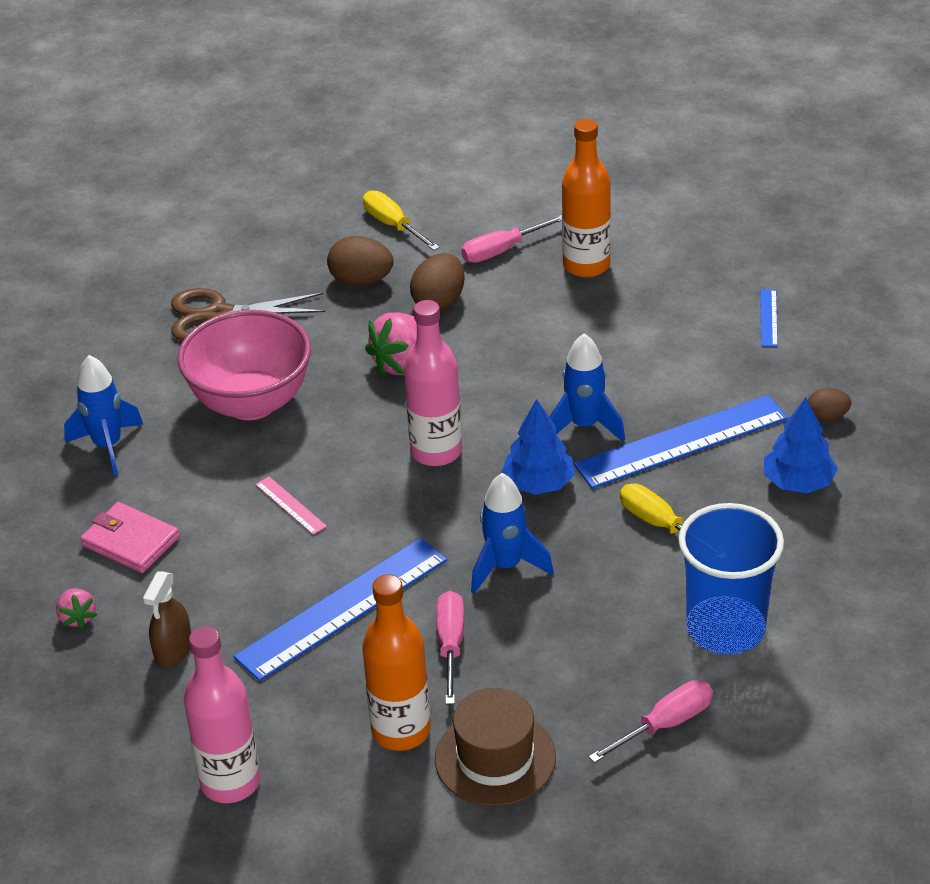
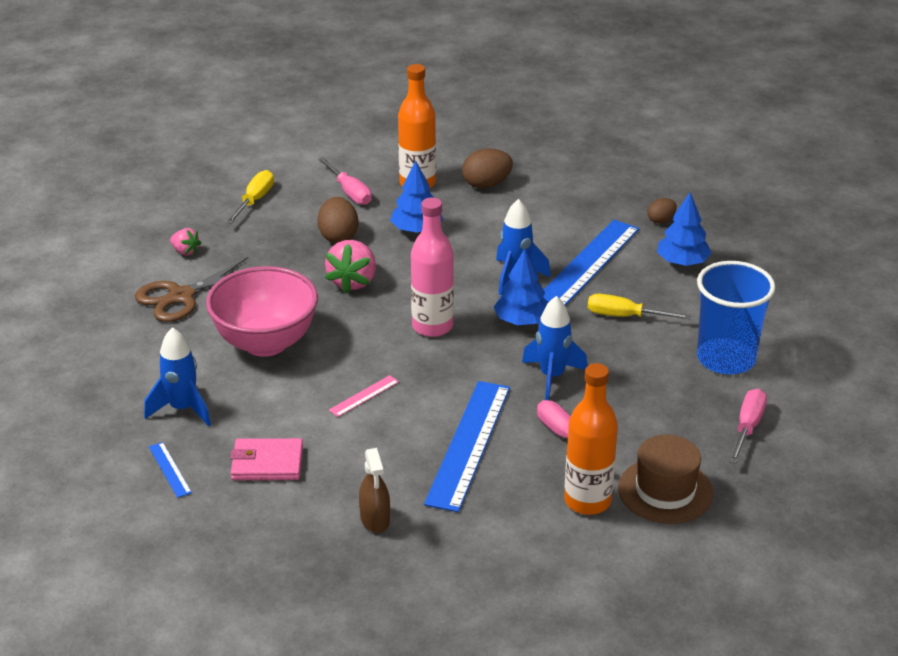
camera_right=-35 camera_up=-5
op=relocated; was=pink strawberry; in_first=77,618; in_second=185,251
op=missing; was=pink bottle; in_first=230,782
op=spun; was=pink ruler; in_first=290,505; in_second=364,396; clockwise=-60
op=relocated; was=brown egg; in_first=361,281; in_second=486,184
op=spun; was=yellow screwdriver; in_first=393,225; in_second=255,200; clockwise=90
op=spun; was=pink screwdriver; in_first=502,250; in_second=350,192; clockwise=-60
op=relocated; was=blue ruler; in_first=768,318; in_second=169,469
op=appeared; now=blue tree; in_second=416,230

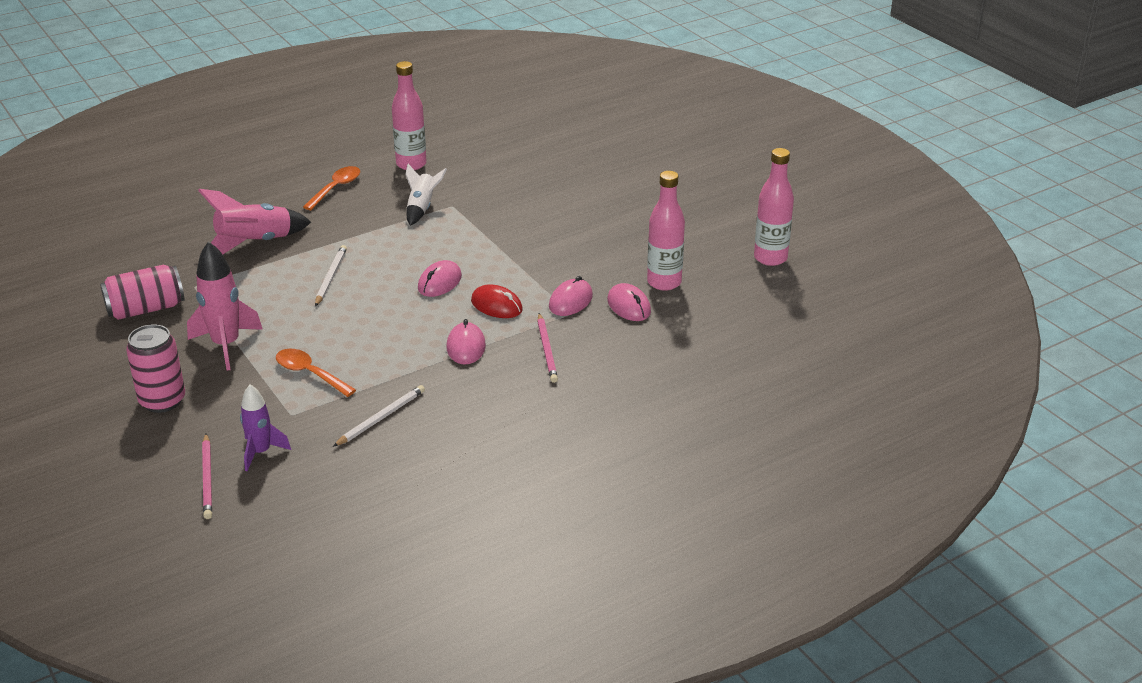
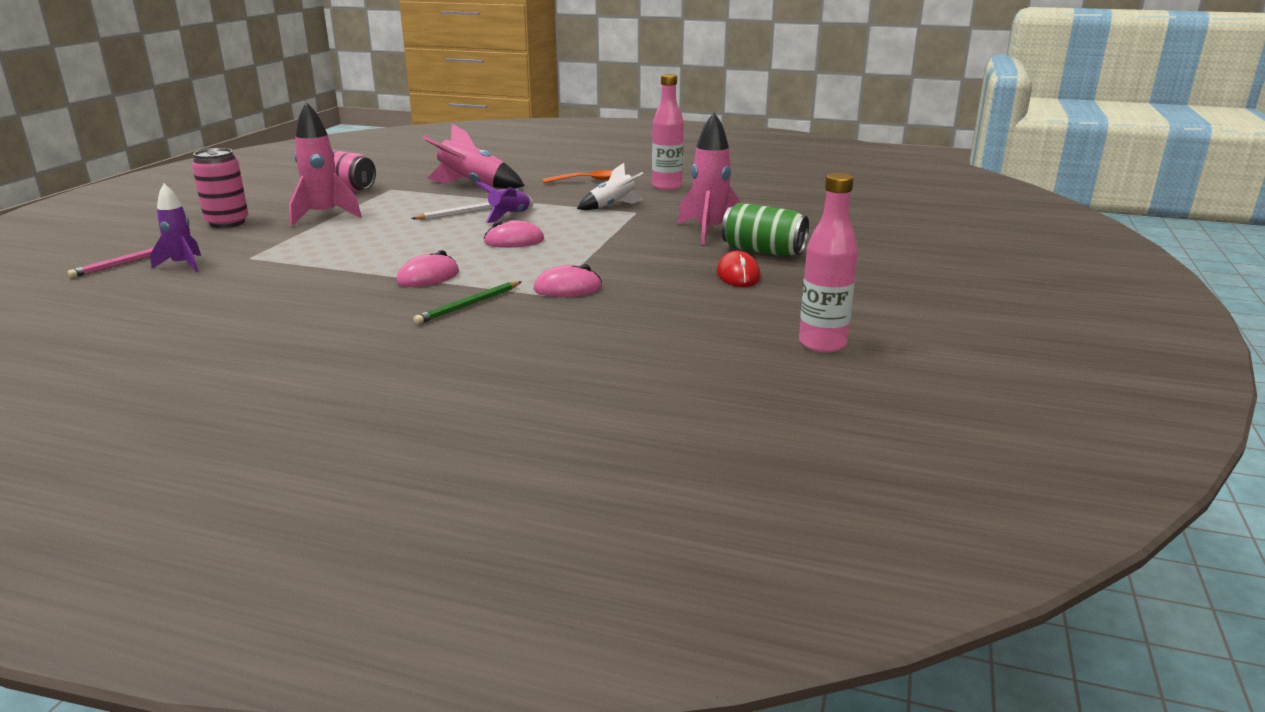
camera_right=50 camera_up=-10
op=missing; was=orange spoon; in_first=310,374
op=missing; was=white pencil; in_first=381,418
op=relocated; was=red mouse; in_first=496,305; in_second=738,275
op=colour; was=pink pencil; now=green pencil; in_first=547,350; in_second=469,305
op=missing; was=pink mouse; in_first=629,306
op=missing; was=pink bottle; in_first=664,282
op=appeared; now=purple rocket; in_second=509,216
op=appeared; now=pink rocket; in_second=709,231
op=appeared; now=green can; in_second=763,251

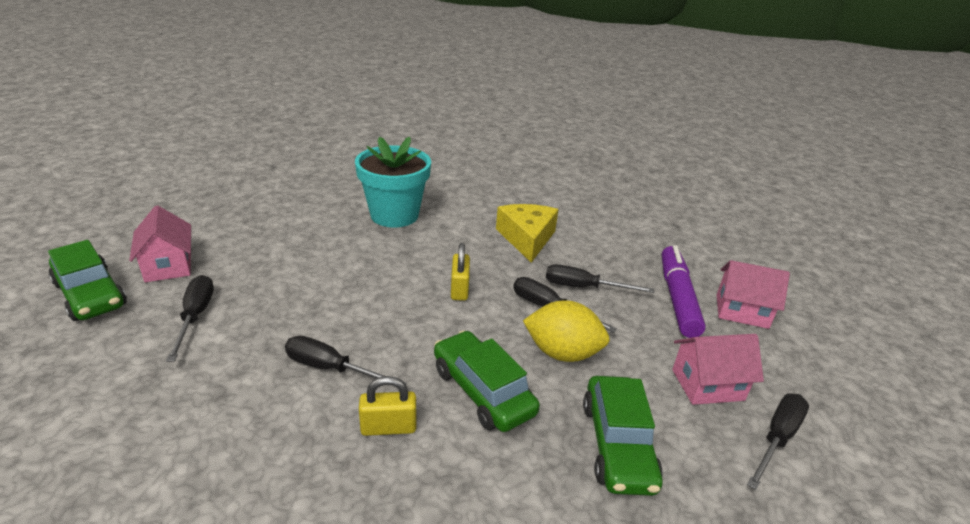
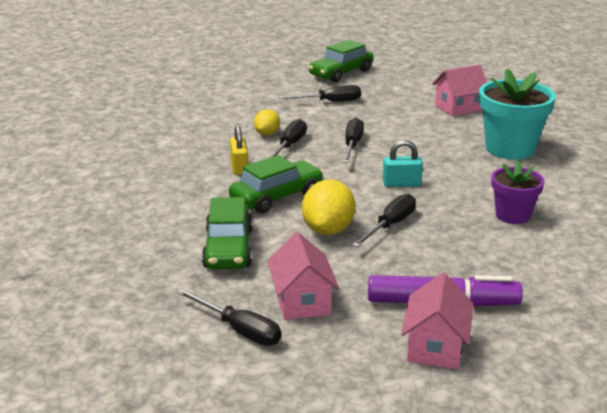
camera_right=90 camera_up=-5
op=relocated; was=pink house; in_first=168,266; in_second=458,107
op=colour; was=yellow padlock; now=turquoise padlock; in_first=459,289; in_second=401,184
op=exchanged; was=yellow cheese; now=purple flower pot; in_first=526,238; in_second=512,215
op=relocated; was=black screwdriver; in_first=584,287; in_second=352,145
op=spun; was=green car; in_first=617,444; in_second=228,248; clockwise=-90
op=appeared; now=yellow lemon; in_second=267,134

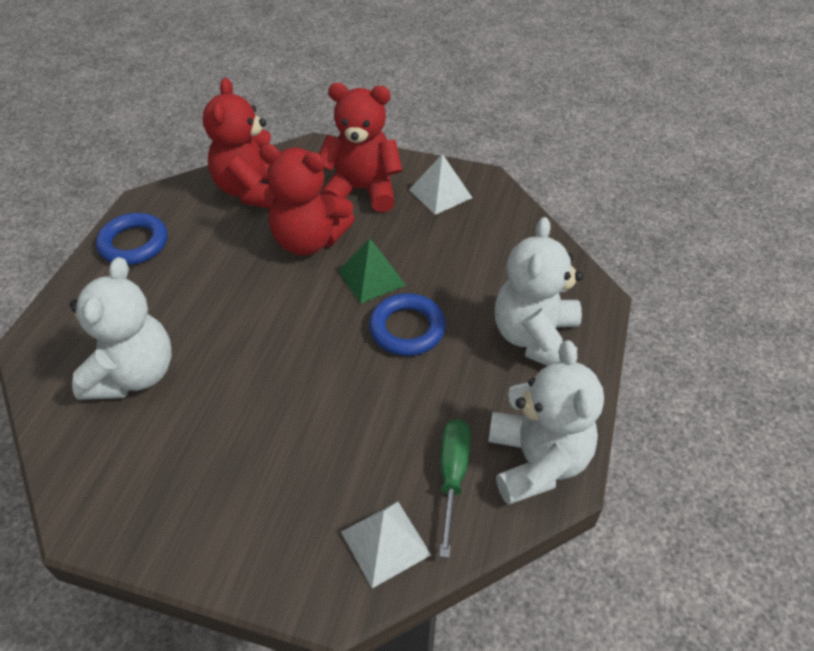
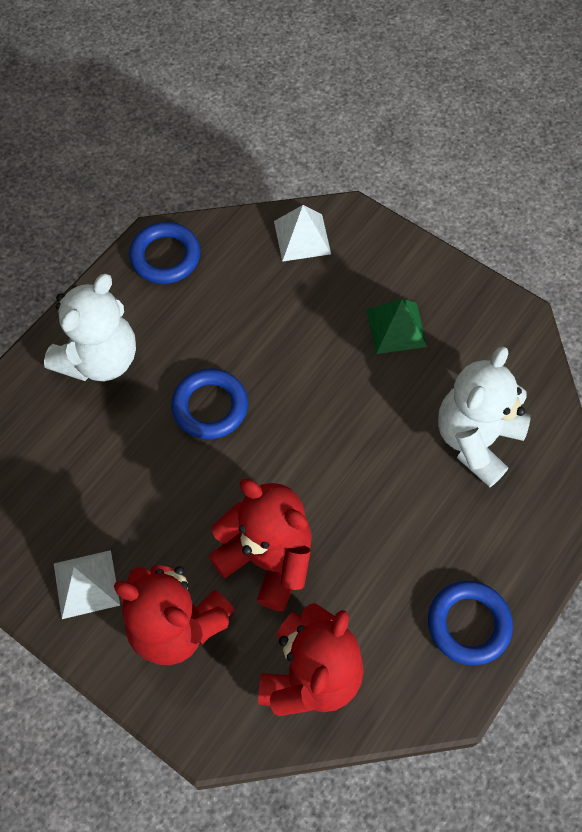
camera_right=-160 camera_up=15
op=relocated; was=green pyramid; in_first=371,277; in_second=396,328
op=missing; was=green screwdriver; in_first=452,476
op=exchanged; was=white teddy bear; now=blue ring; in_first=536,461; in_second=165,256

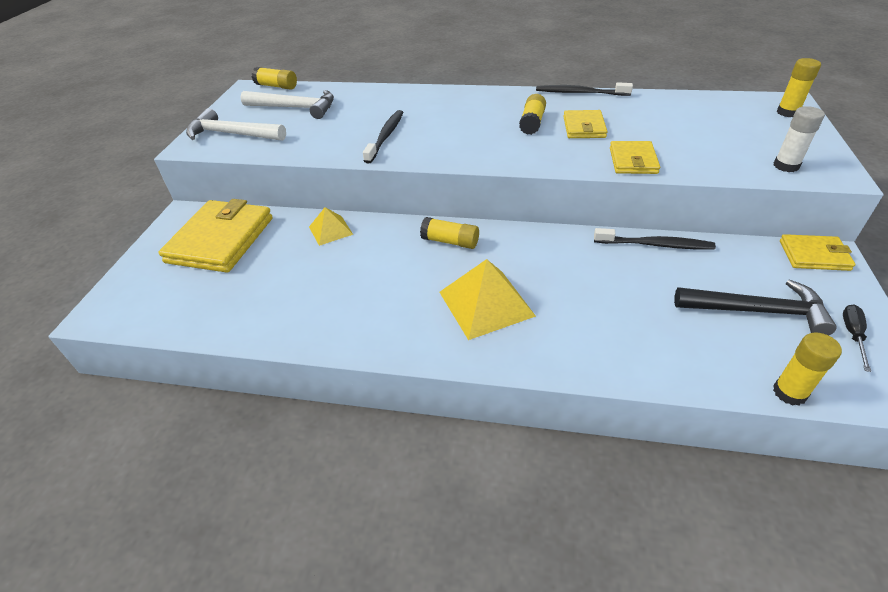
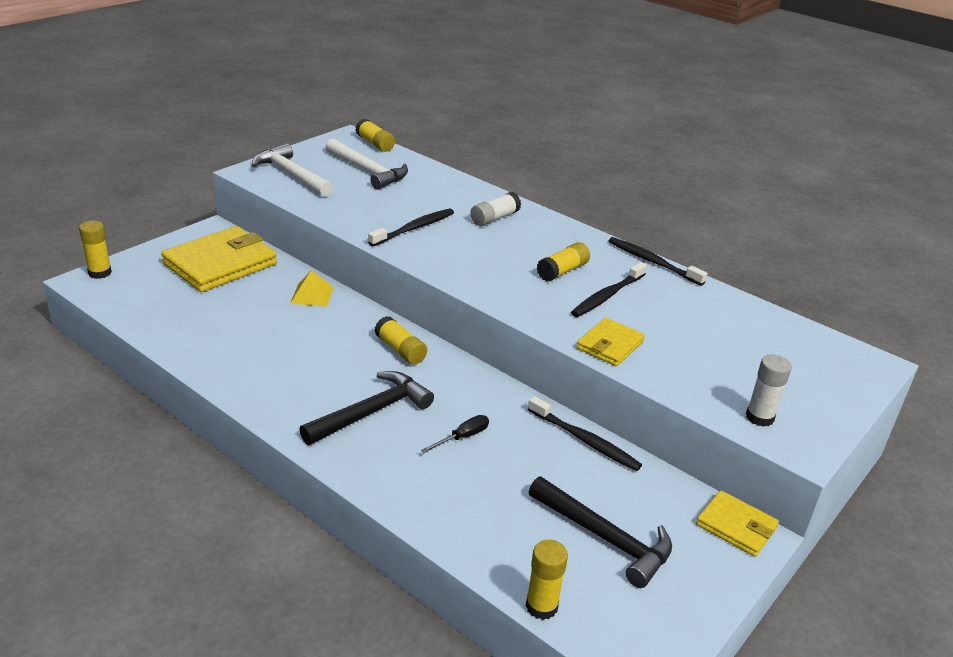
camera_right=25 camera_up=-10
op=exchanged; was=yellow pyramid; now=black hammer; in_first=486,303; in_second=371,412
op=exchanged; was=yellow wallet; now=black toothbrush; in_first=584,127; in_second=607,296
op=relocated; was=yellow glue stick; in_first=787,112; in_second=100,273
op=relocated; was=black screwdriver; in_first=853,335; in_second=463,437
op=appeared; now=white glue stick; in_second=494,218

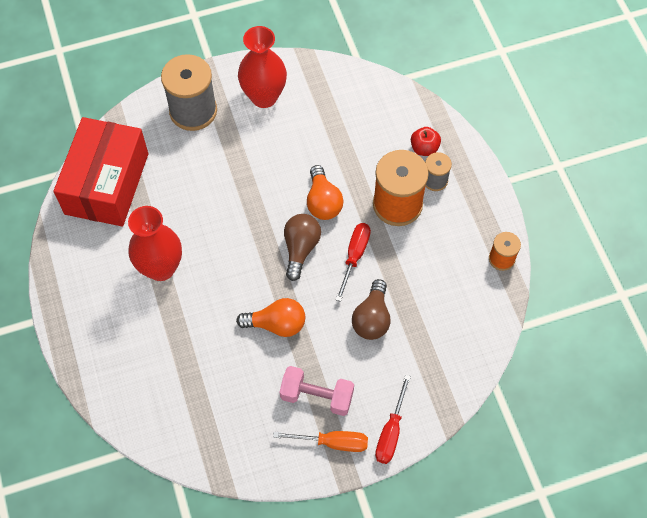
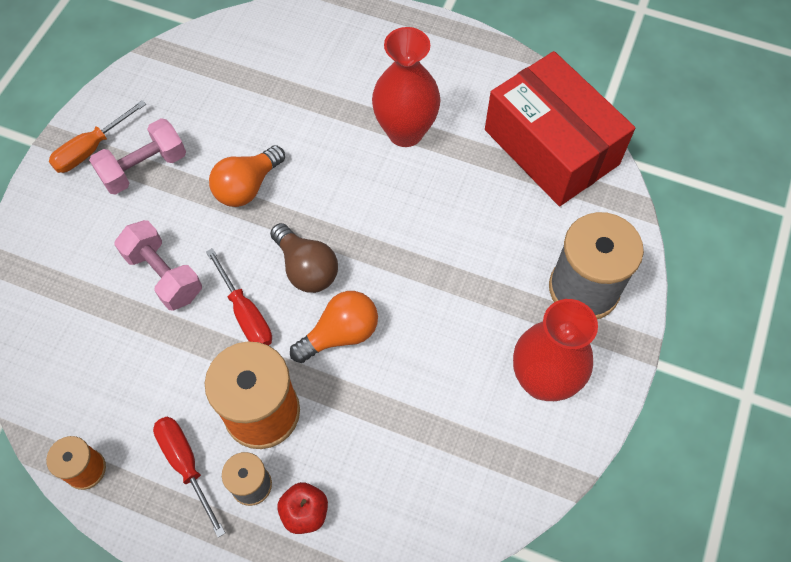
camera_right=130 camera_up=0
op=spun; was=orange light bulb; in_first=323,202; in_second=340,334; clockwise=120
op=exchanged; was=brown light bulb; now=pink dumbbell; in_first=372,318; in_second=164,275
op=relocated; was=red screwdriver; in_first=391,432; in_second=186,465

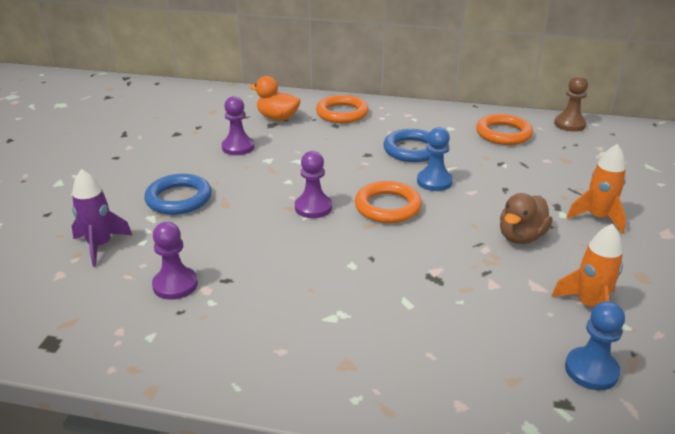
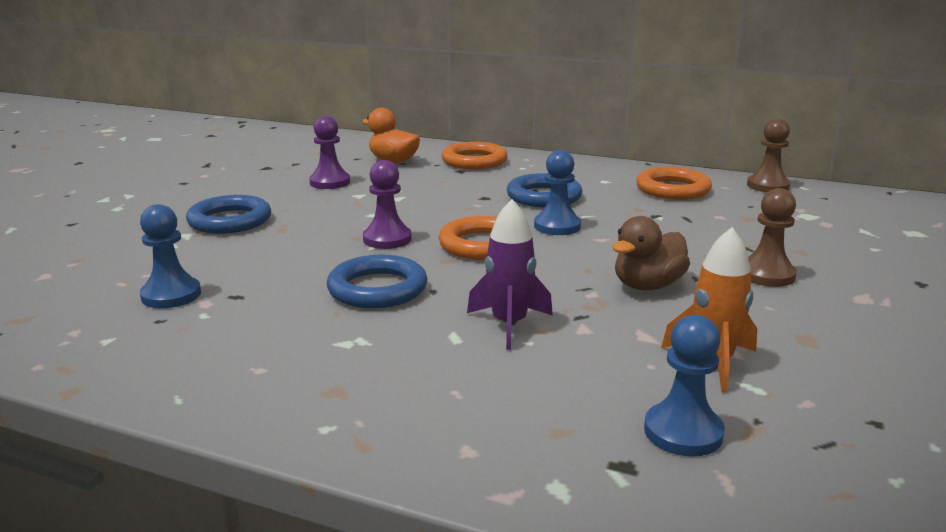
camera_right=10 camera_up=-10
op=relocated; was=purple rocket; in_first=100,246; in_second=509,325
op=colour; was=purple pawn; now=blue pawn; in_first=175,285; in_second=171,295
op=exchanged; was=orange rocket; now=brown pawn; in_first=597,218; in_second=766,275
op=appeared; now=blue ring; in_second=377,289

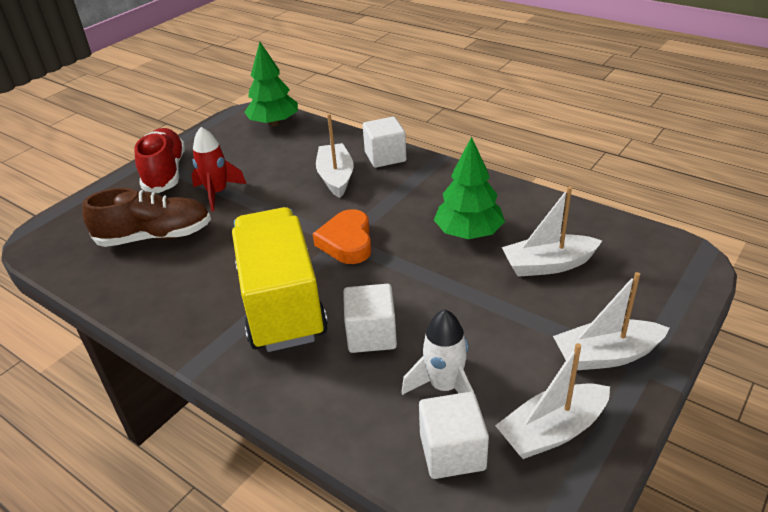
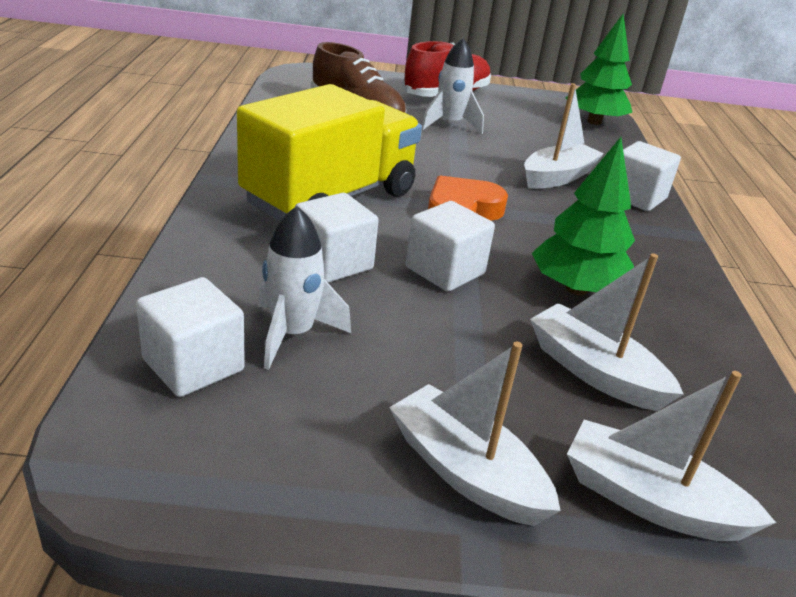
camera_right=50 camera_up=-5
op=colour; was=red rocket; now=white rocket; in_first=217,193; in_second=449,124
op=relocated; was=white boat; in_first=552,431; in_second=649,500
op=appeared; now=white cube; in_second=445,271

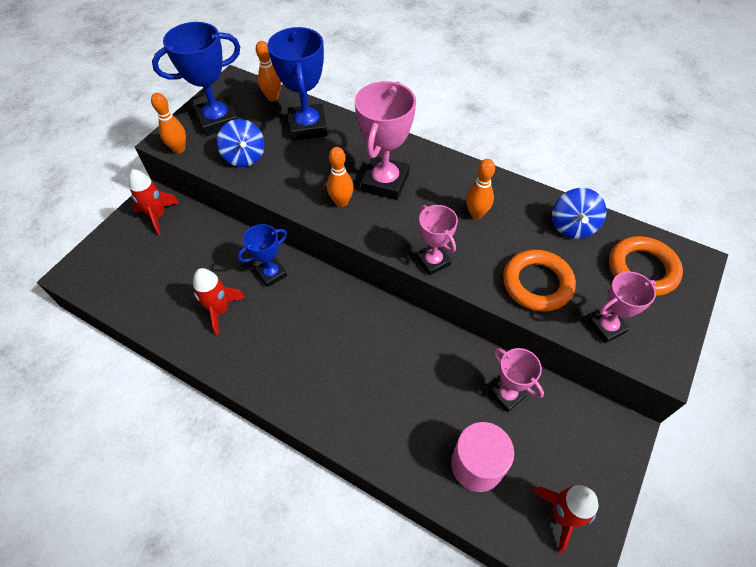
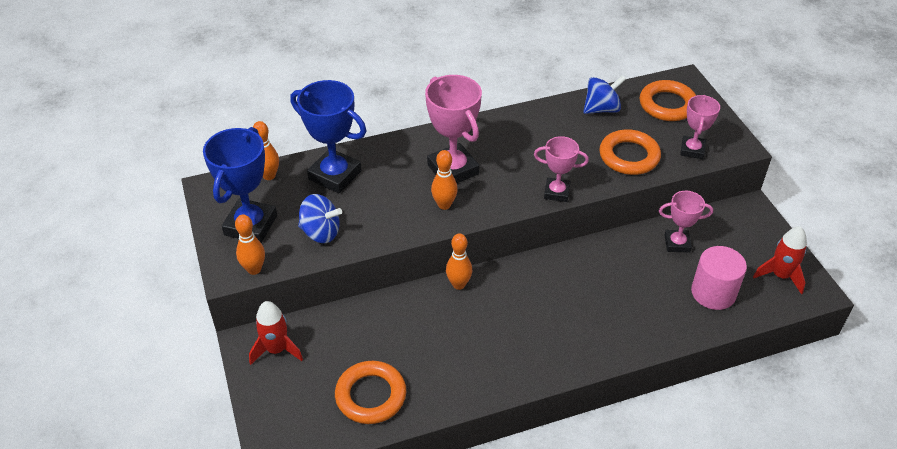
camera_right=-50 camera_up=-10
op=missing; was=red rocket; in_first=220,310
op=missing; was=blue trophy; in_first=271,274
op=relocated; was=orange bowling pin; in_first=476,214; in_second=458,284
op=spun; was=blue spinning top; in_first=572,226; in_second=601,109; clockwise=-75
op=appeared; now=orange ring; in_second=371,395

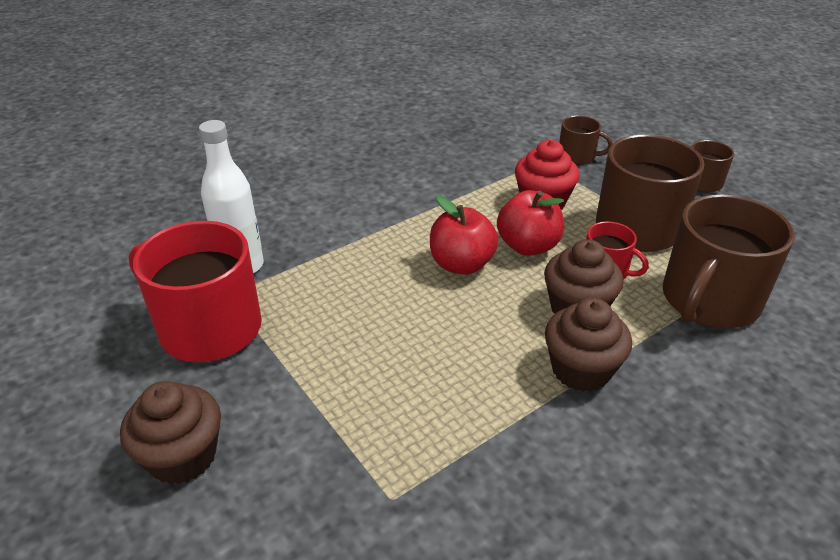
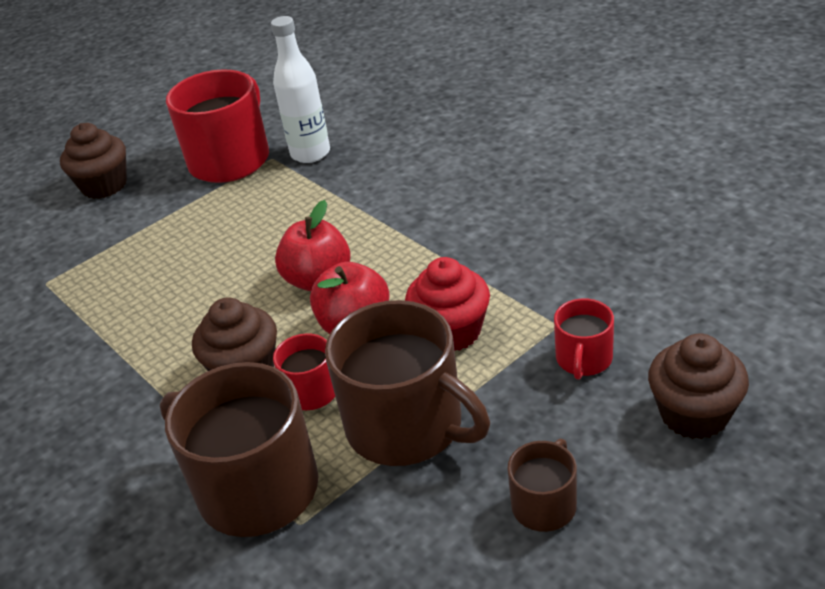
camera_right=90 camera_up=0
op=relocated; was=brown cupcake; in_first=581,370; in_second=694,414
op=colour; was=brown mug; now=red mug; in_first=577,156; in_second=583,359

